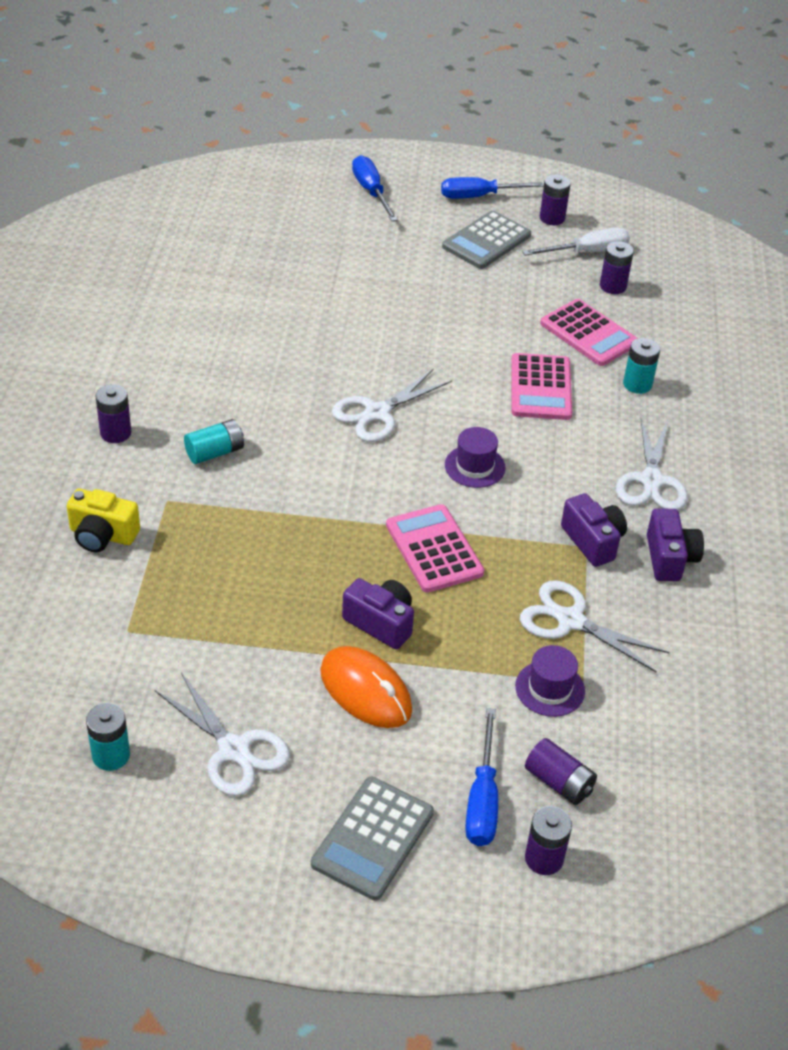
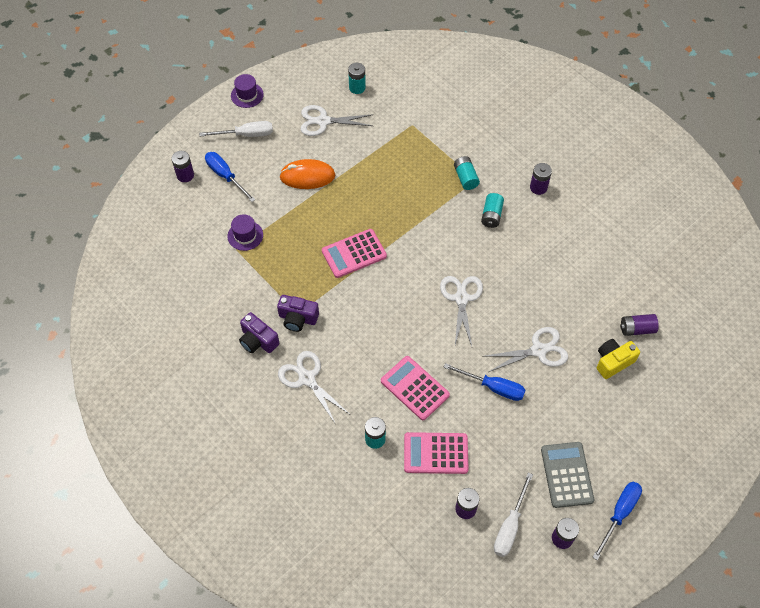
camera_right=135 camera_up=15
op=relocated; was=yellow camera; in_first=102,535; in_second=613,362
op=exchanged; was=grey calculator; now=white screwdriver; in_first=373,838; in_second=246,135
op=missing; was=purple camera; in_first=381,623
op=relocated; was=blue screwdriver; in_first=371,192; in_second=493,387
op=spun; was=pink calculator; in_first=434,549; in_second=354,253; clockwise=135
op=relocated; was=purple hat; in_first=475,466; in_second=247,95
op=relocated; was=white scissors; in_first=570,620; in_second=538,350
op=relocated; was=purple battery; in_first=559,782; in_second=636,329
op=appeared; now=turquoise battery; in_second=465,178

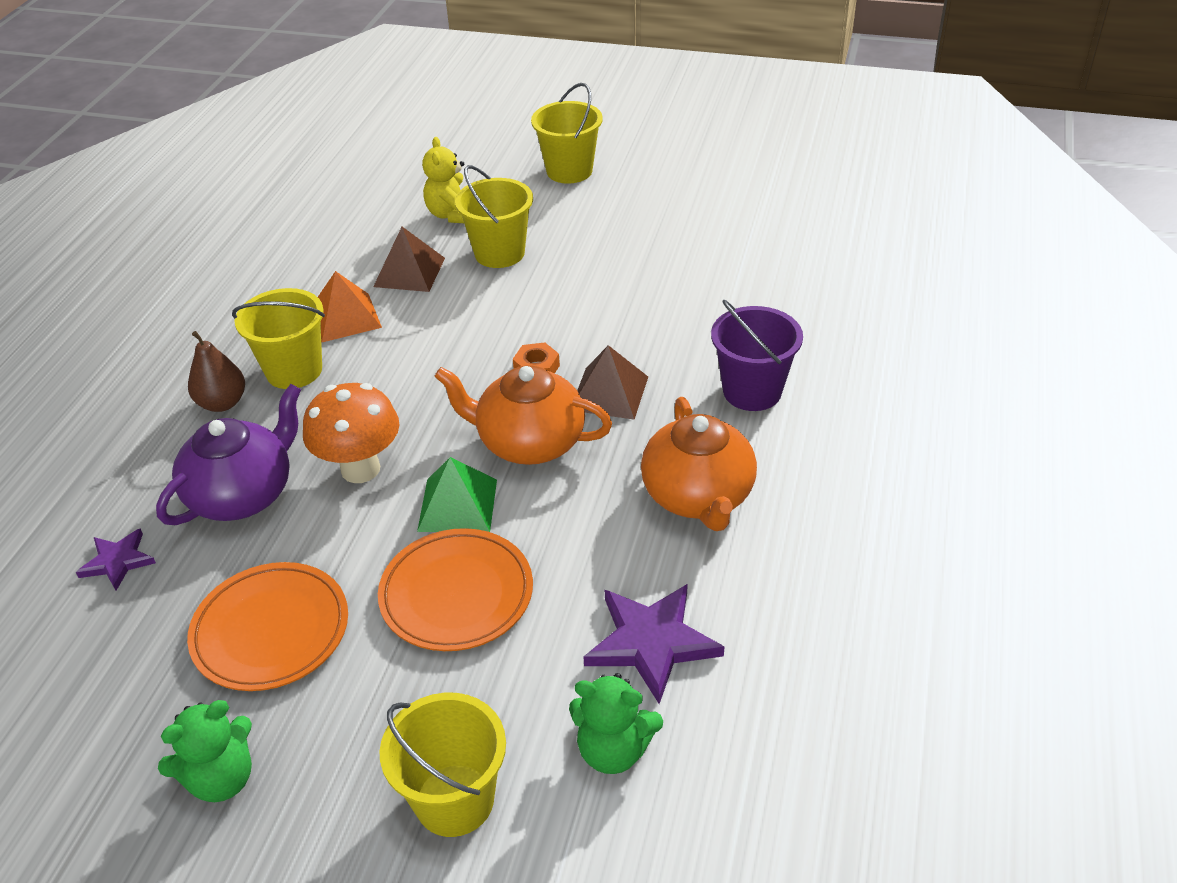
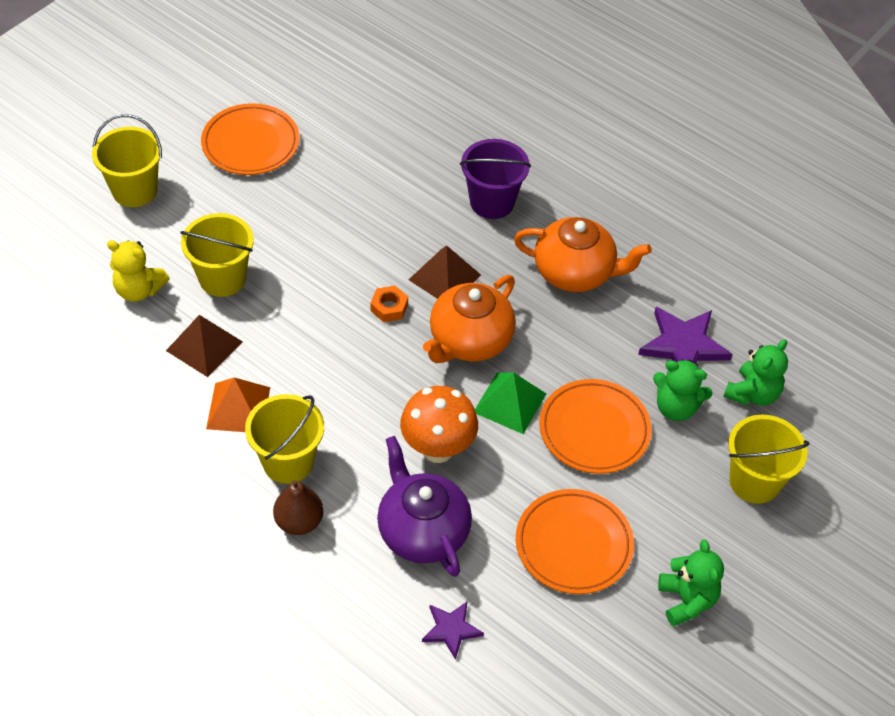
camera_right=-70 camera_up=10
op=appeared; now=orange plate; in_second=250,144
op=appeared; now=green teddy bear; in_second=676,407

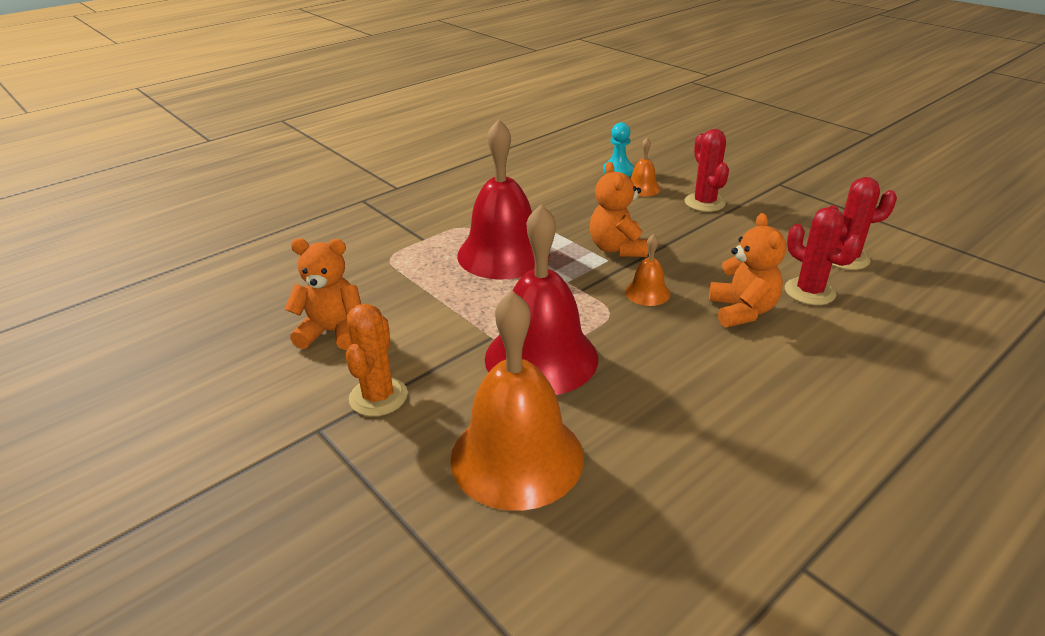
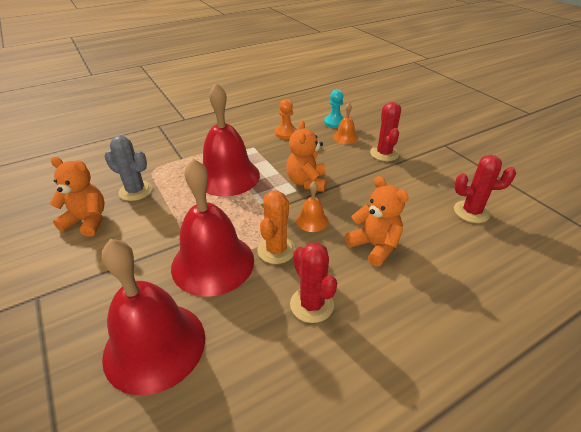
camera_right=10 camera_up=5
op=relocated; was=orange cactus; in_first=378,397; in_second=276,250
op=colour; was=orange bell; now=red bell; in_first=517,457; in_second=155,345
op=spun; was=orange teddy bear; in_first=742,311; in_second=374,246; clockwise=-45
op=relocated; was=red cactus; in_first=809,292; in_second=311,304
op=appeared; now=grey cactus; in_second=135,191
op=appeared; now=orange pawn; in_second=286,133

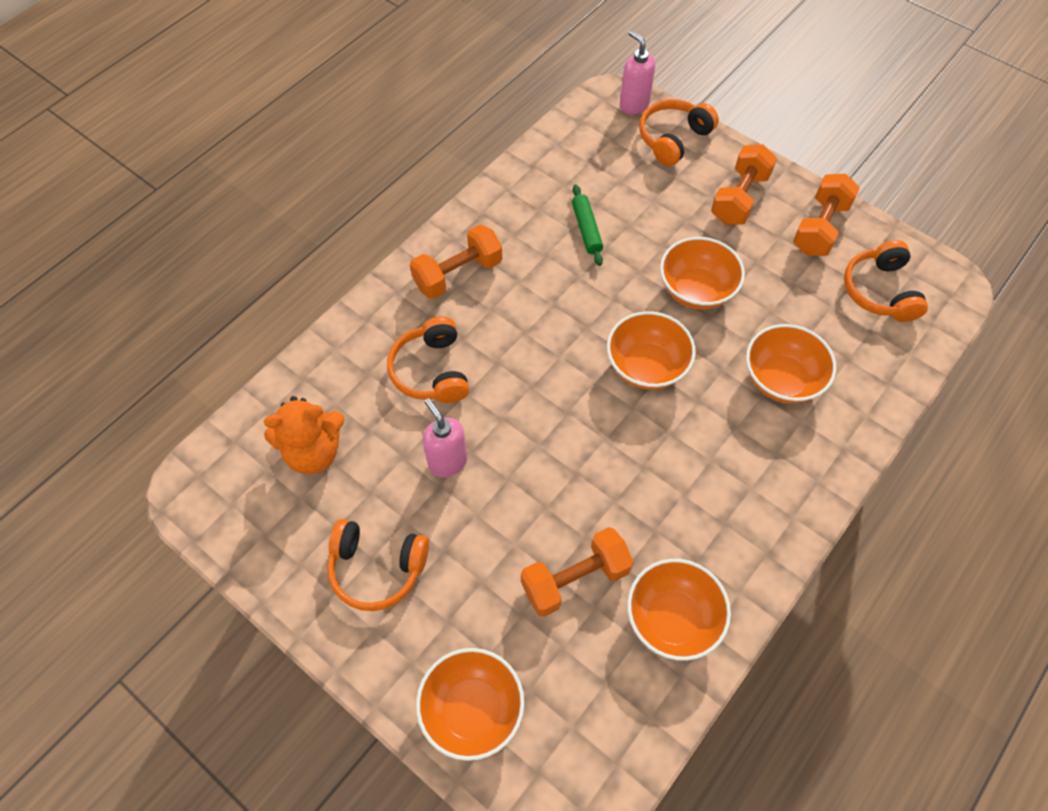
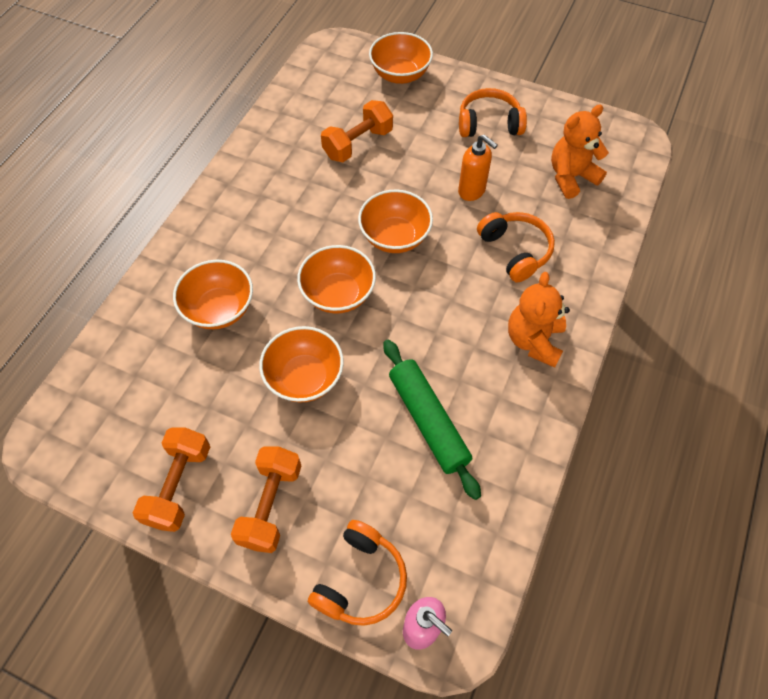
camera_right=165 camera_up=0
op=exchanged; was=orange dumbbell; now=orange teddy bear; in_first=458,274; in_second=534,340
op=colour; was=pink soap dispenser; now=orange soap dispenser; in_first=447,462; in_second=472,191
op=size; was=green rolling pin; in_first=586,229; in_second=428,421; ratio=1.71
op=relocated; was=orange bowl; in_first=672,619; in_second=395,237
op=missing; was=orange headphones; in_first=880,291

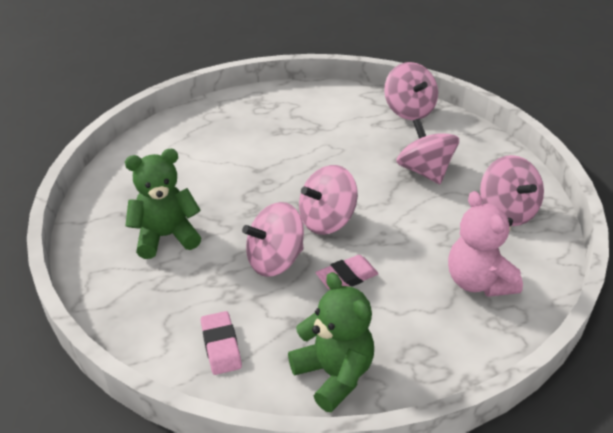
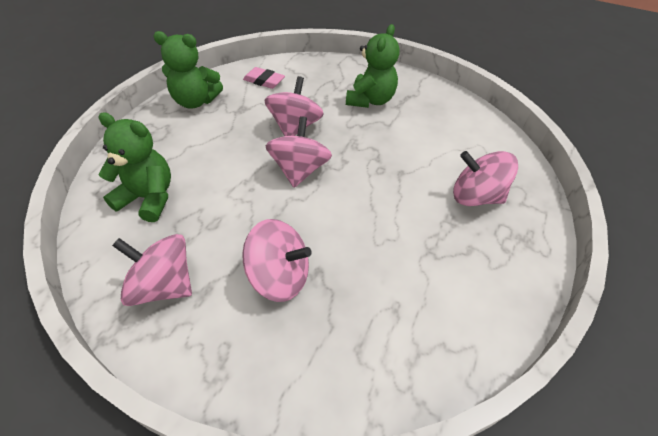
camera_right=130 camera_up=10
op=missing; was=pink eraser; in_first=347,277
op=relocated; was=pink spinning top; in_first=409,110; in_second=476,196
op=colour; was=pink teddy bear; now=green teddy bear; in_first=478,282; in_second=148,198

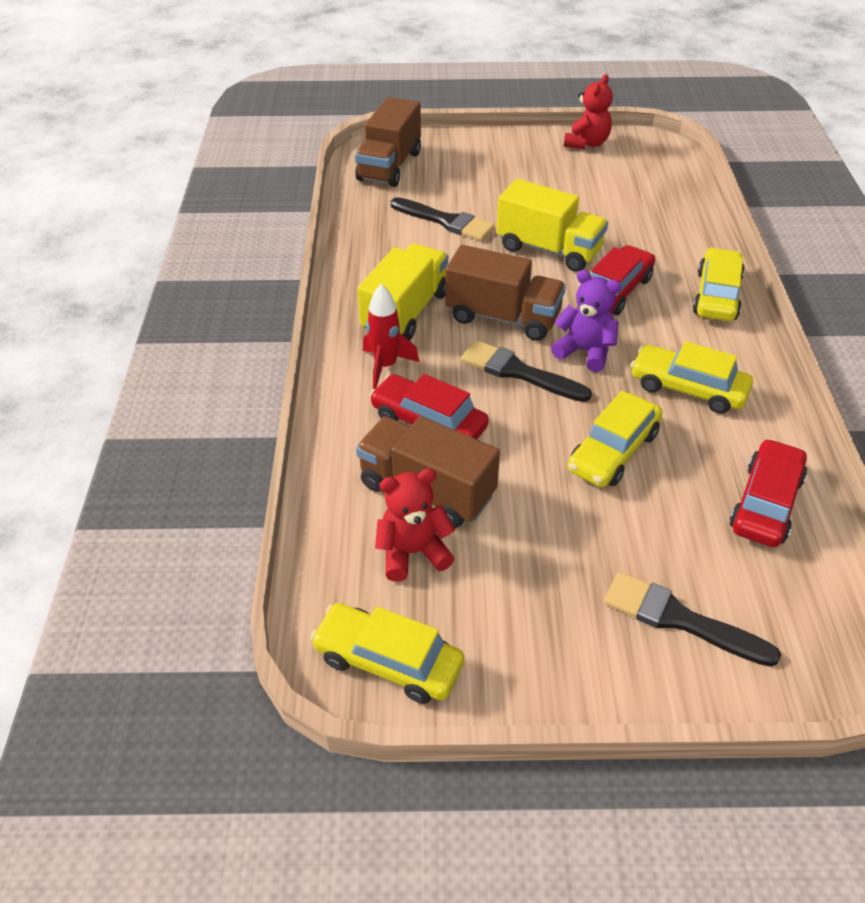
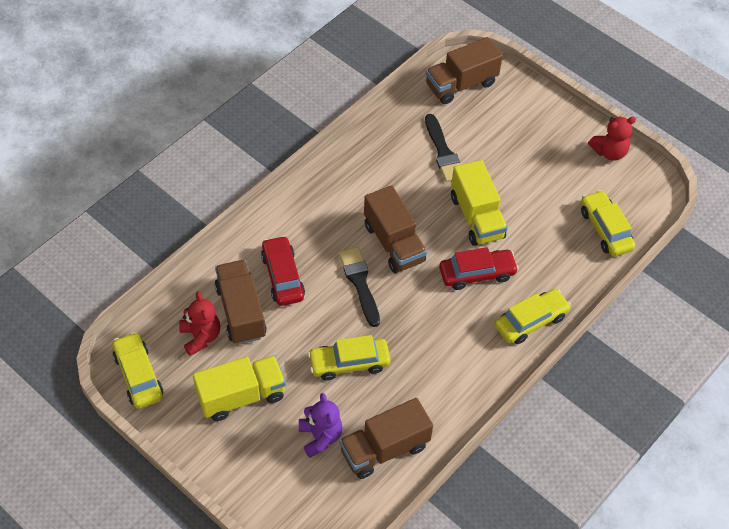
camera_right=40 camera_up=10
op=relocated; was=yellow truck; in_first=406,312; in_second=241,396
op=missing; was=red rocket; in_first=385,366
op=spun; was=red teddy bear; in_first=413,552; in_second=200,337; clockwise=45
op=relocated; was=purple teddy bear; in_first=585,351; in_second=320,437
op=missing; was=black brush; in_first=679,619
op=relocated; was=yellow car; in_first=688,388; in_second=605,229
op=exchanged; was=red car; now=brown truck; in_first=765,503; in_second=384,448

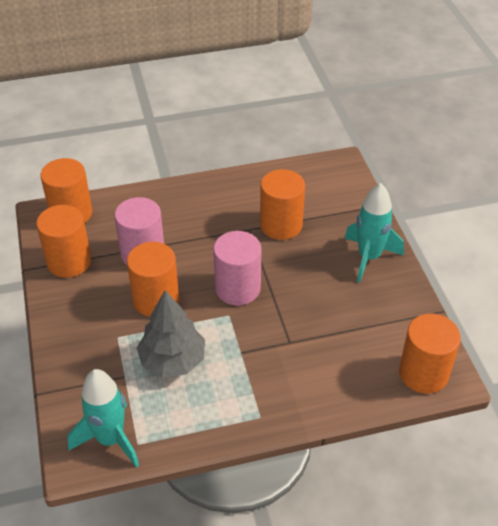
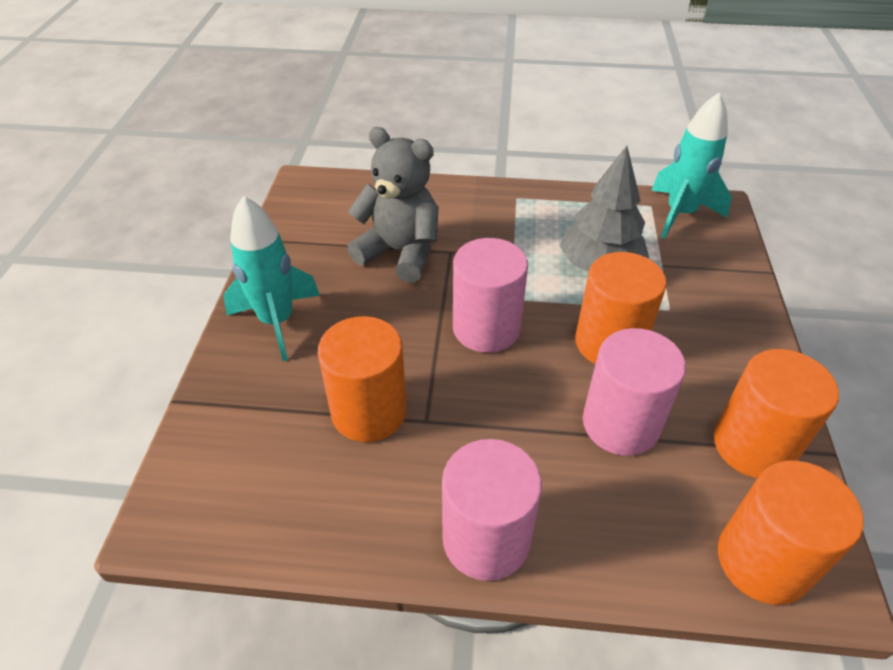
camera_right=-160 camera_up=0
op=missing; was=orange cylinder; in_first=423,373
op=appeared; now=grey teddy bear; in_second=400,252
op=appeared; now=pink cylinder; in_second=486,539

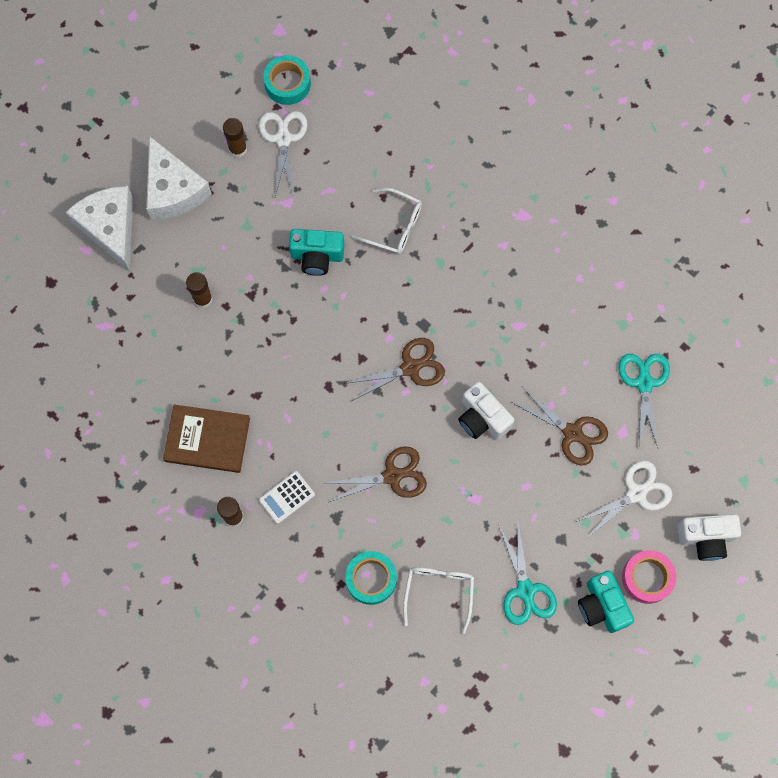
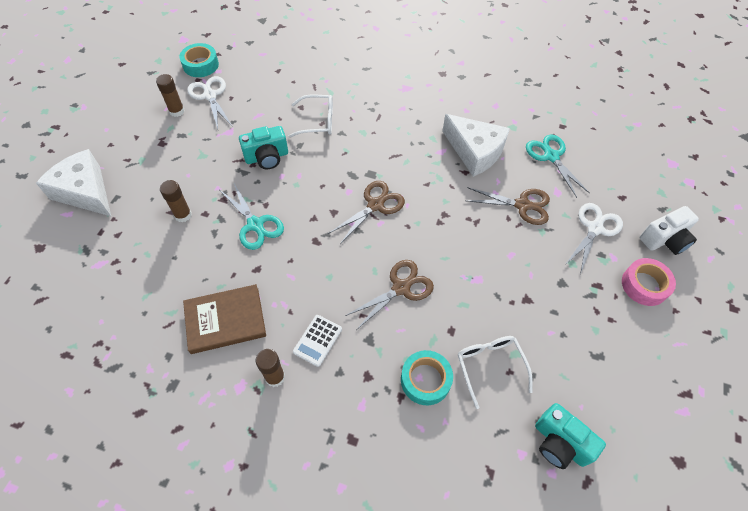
camera_right=-25 camera_up=-15
op=relocated; was=white cheese; in_first=173,190; in_second=475,152
op=missing; was=white camera; in_first=482,418
op=relocated; was=turquoise scissors; in_first=526,590; in_second=255,225
op=relocated; was=turquoise camera; in_first=602,606; in_second=560,443

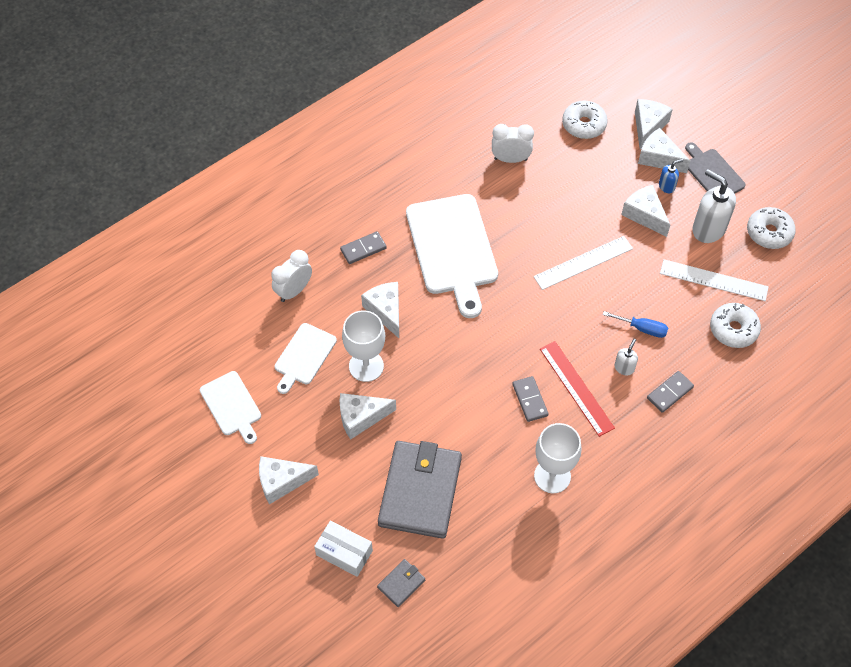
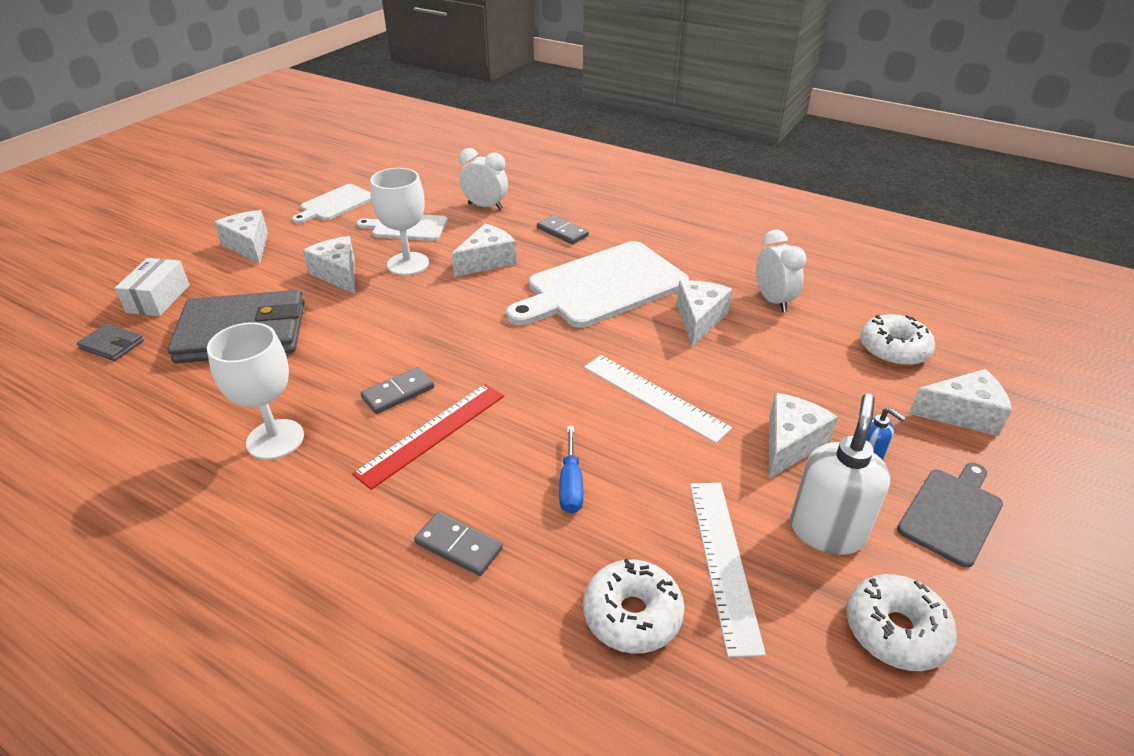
camera_right=70 camera_up=-20
op=missing; was=white soap dispenser; in_first=624,368
op=relocated; was=white cheese; in_first=659,158; in_second=699,319

